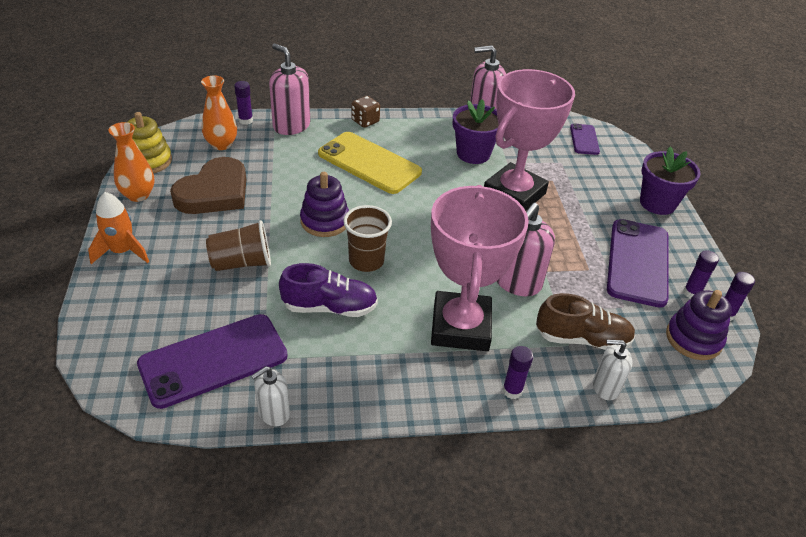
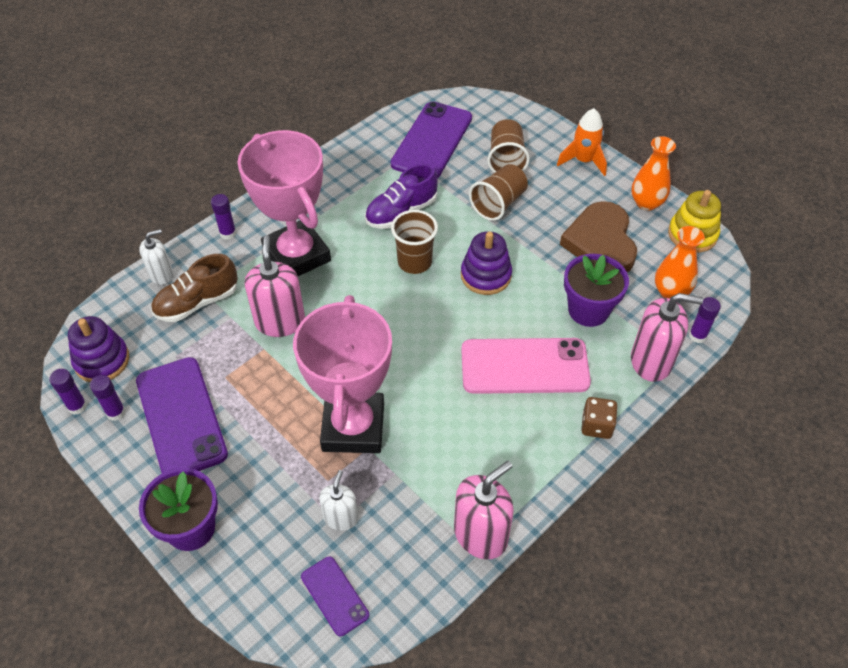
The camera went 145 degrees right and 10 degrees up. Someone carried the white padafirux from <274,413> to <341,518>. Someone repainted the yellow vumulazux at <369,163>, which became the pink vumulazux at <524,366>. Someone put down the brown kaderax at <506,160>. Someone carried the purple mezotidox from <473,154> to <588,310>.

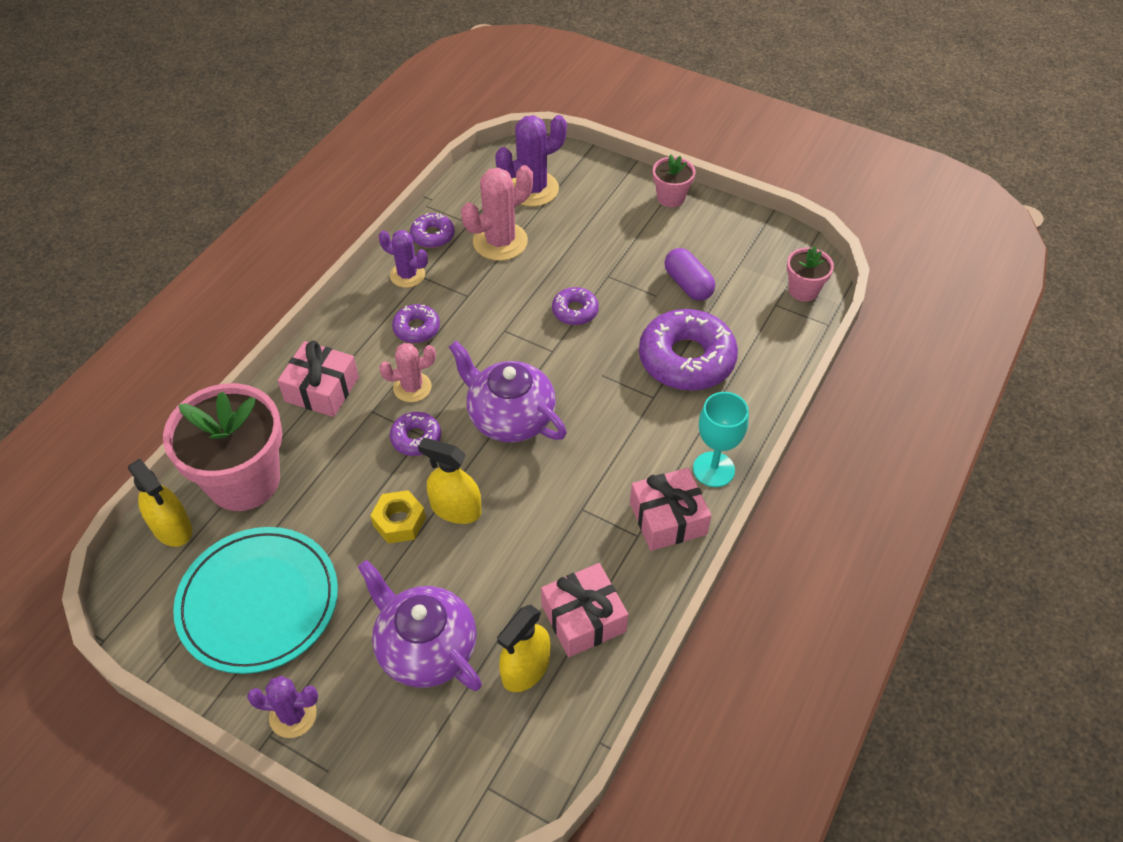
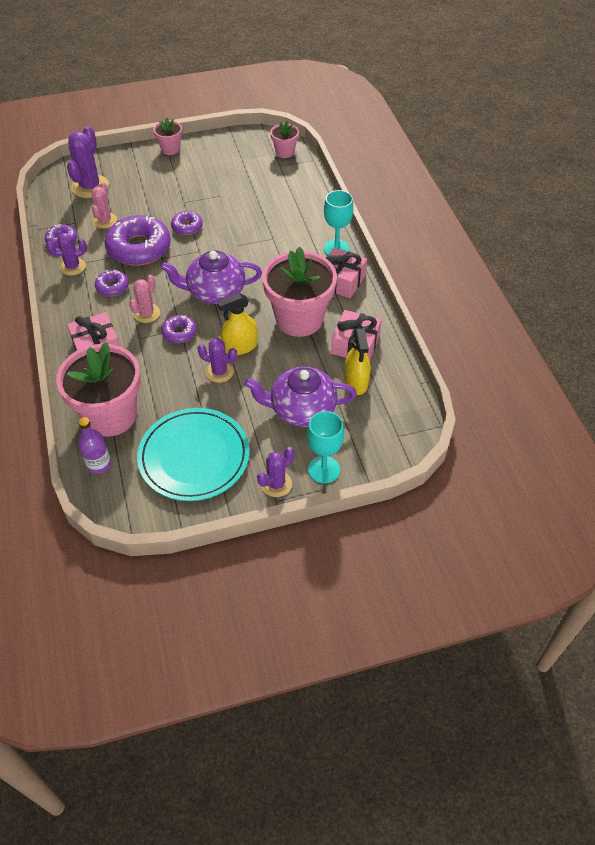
The camera went 45 degrees left and 0 degrees up. Someone swapped the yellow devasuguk at <172,527> for the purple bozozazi at <99,464>. Someone scaled the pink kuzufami at <500,241> by 0.63. Someone carried the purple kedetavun from <686,359> to <139,248>. Someone swapped the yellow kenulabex at <399,522> for the purple kuzufami at <219,372>. Someone put down the pink mezotidox at <299,319>. Someone put down the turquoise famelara at <323,469>. Someone took away the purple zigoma at <688,284>.

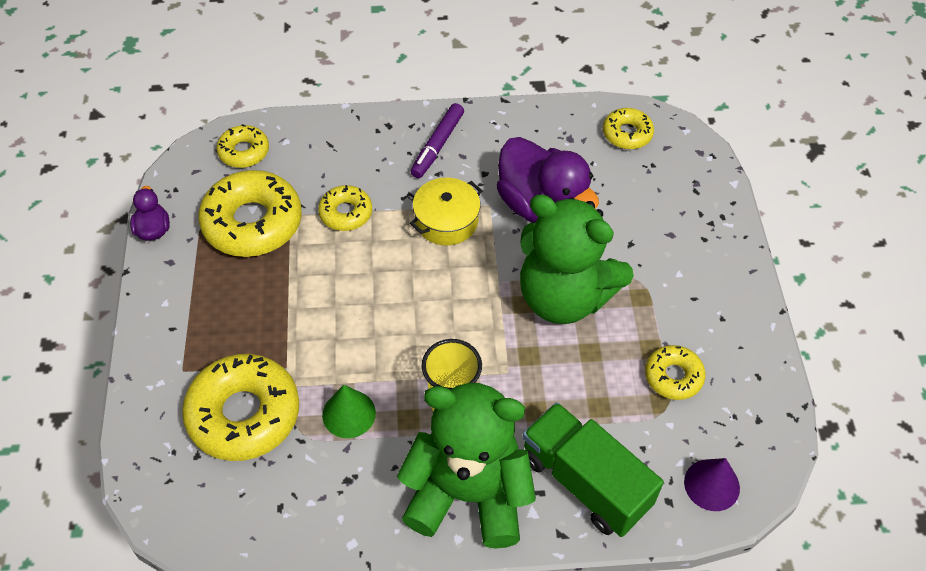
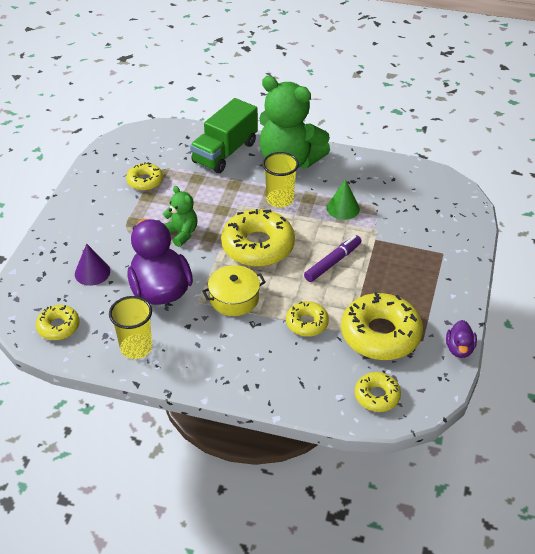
The camera went 160 degrees left and 10 degrees down. Someone carried the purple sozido from <711,484> to <92,272>. Someone put down the yellow kaderax at <136,348>. Someone scaled the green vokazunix at <564,297> by 0.49. Someone rotated the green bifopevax at <585,481> by 60 degrees clockwise. Someone carried the yellow kedetavun from <244,414> to <258,246>. Someone carried the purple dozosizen from <437,145> to <332,262>.

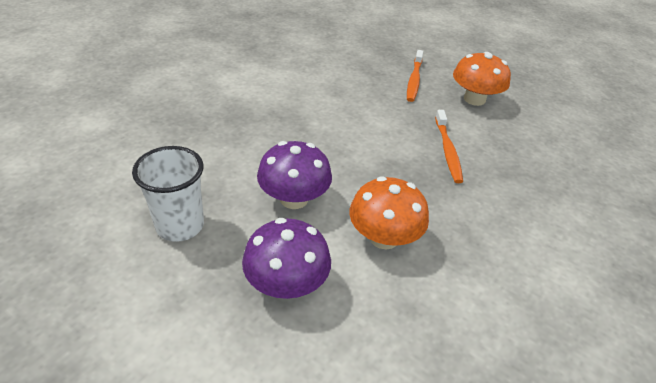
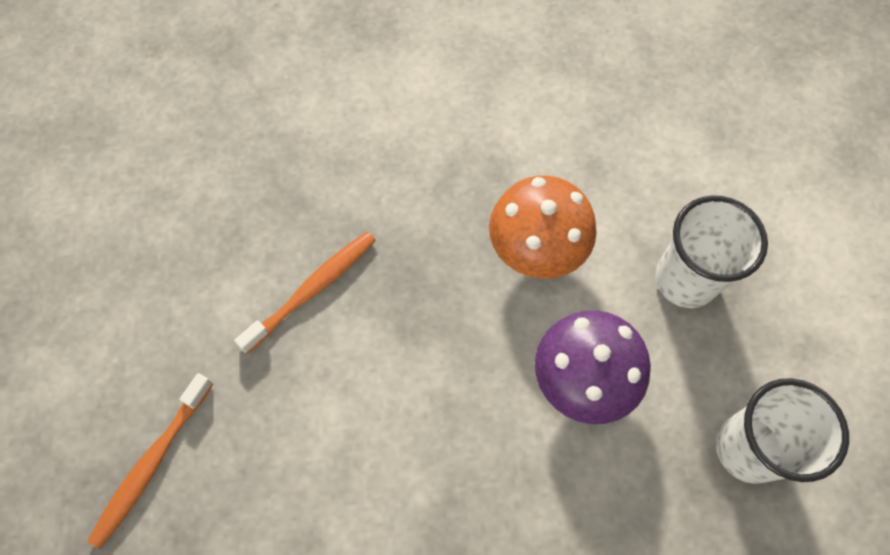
The camera went 130 degrees left and 25 degrees up. Someone rotated the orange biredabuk at <414,80> by 150 degrees clockwise. Someone swapped the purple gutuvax at <286,283> for the white kaderax at <685,280>. Someone took away the orange gutuvax at <474,99>.

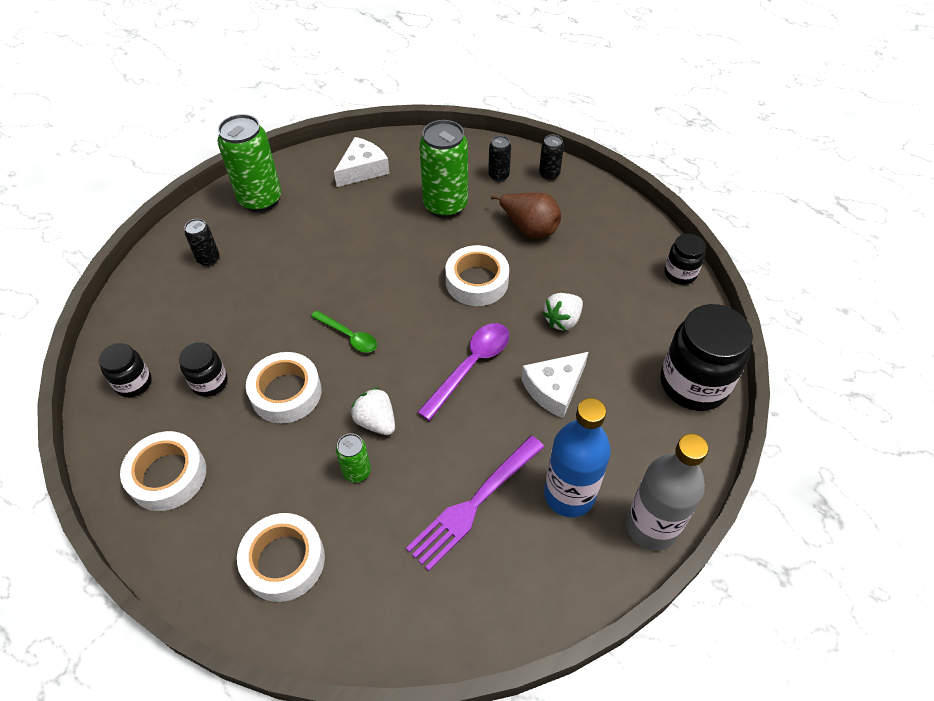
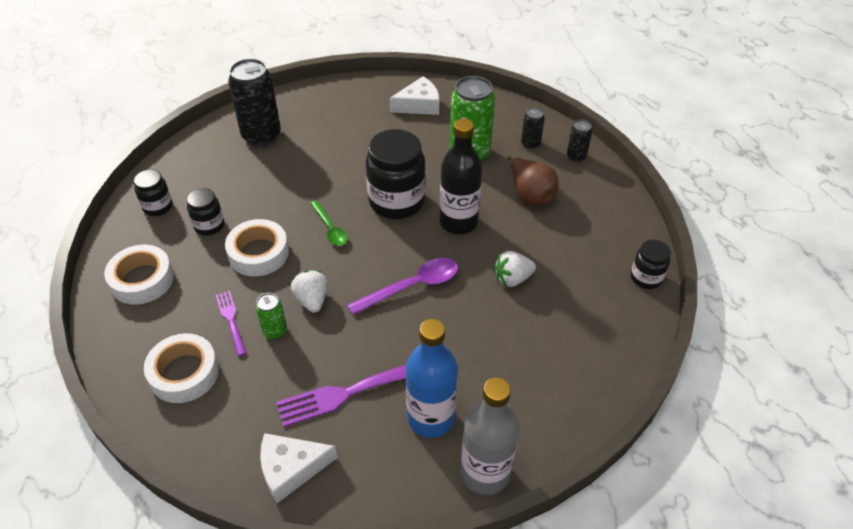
The camera went 25 degrees right and 5 degrees down. Someone put down the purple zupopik at <231,320>. Someone scaled the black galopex at <208,259> by 2.03. Someone carried the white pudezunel from <554,389> to <291,469>. Someone carried the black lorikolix from <693,384> to <396,201>. Someone swapped the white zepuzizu at <477,281> for the black bozozazi at <458,222>. Someone took away the green galopex at <260,200>.

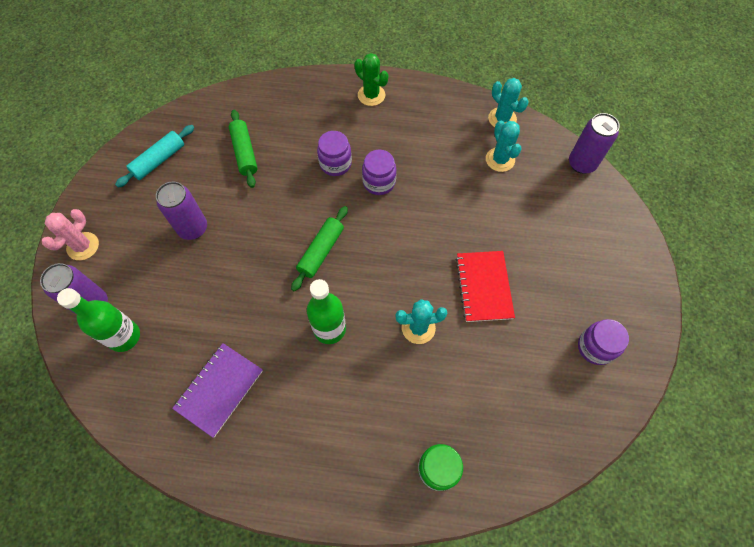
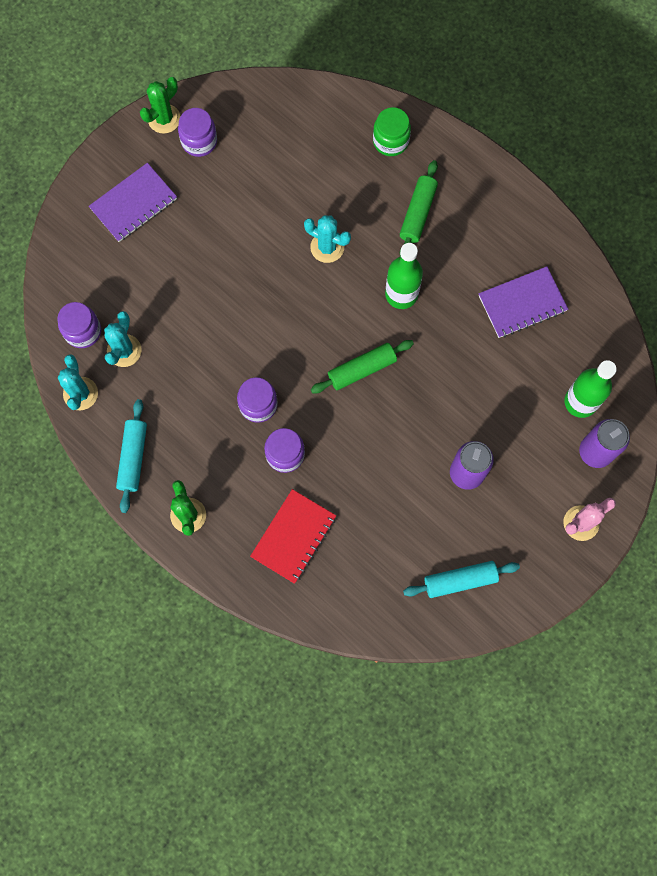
The camera went 145 degrees left and 10 degrees up. Someone put down the purple lorikolix at <83,331>. Someone put down the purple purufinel at <133,204>. Someone put down the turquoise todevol at <133,457>. Someone put down the green kuzufami at <164,119>. Someone carried the red purufinel from <484,287> to <293,536>. Someone carried the green todevol from <244,152> to <417,213>. Someone took away the purple galopex at <581,164>.

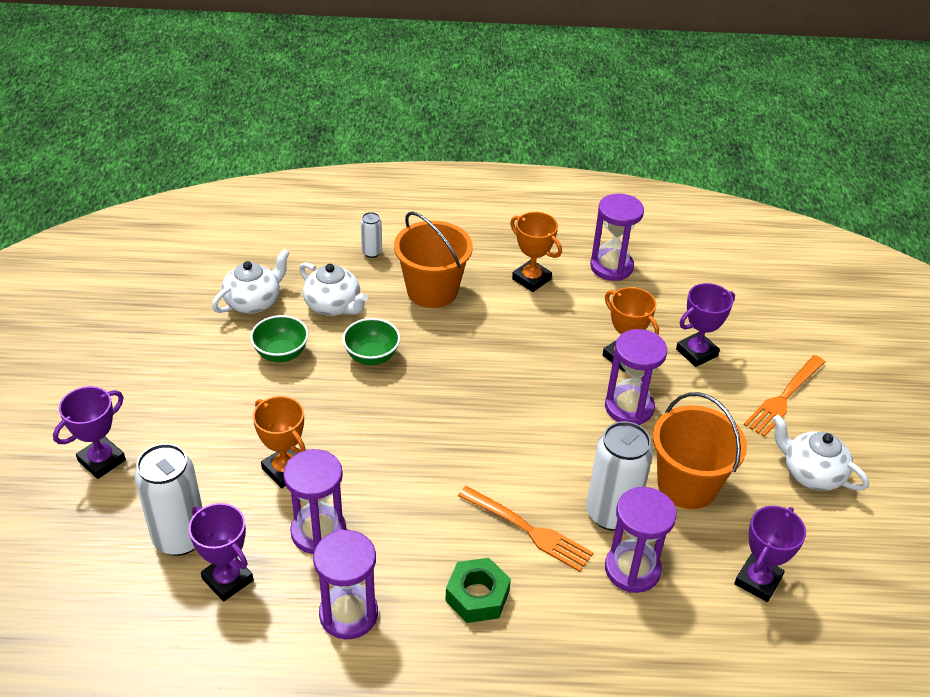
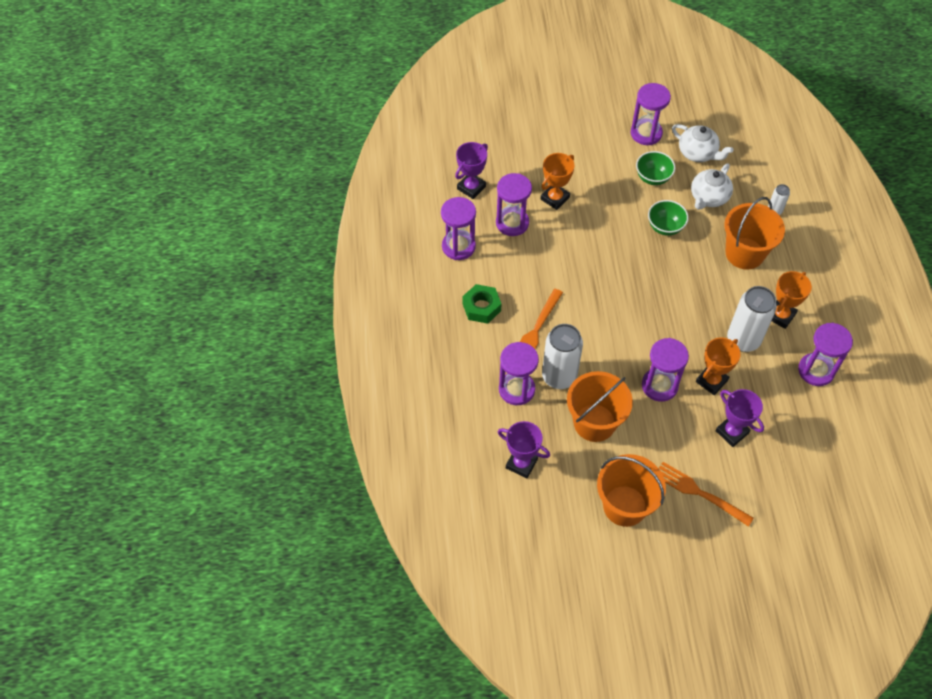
The camera went 85 degrees right and 15 degrees up. Someone swapped the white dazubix at <811,473> for the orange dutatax at <625,506>. Someone put down the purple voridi at <646,133>. Someone carried the white galopex from <180,538> to <743,340>. Someone took away the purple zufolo at <102,461>.

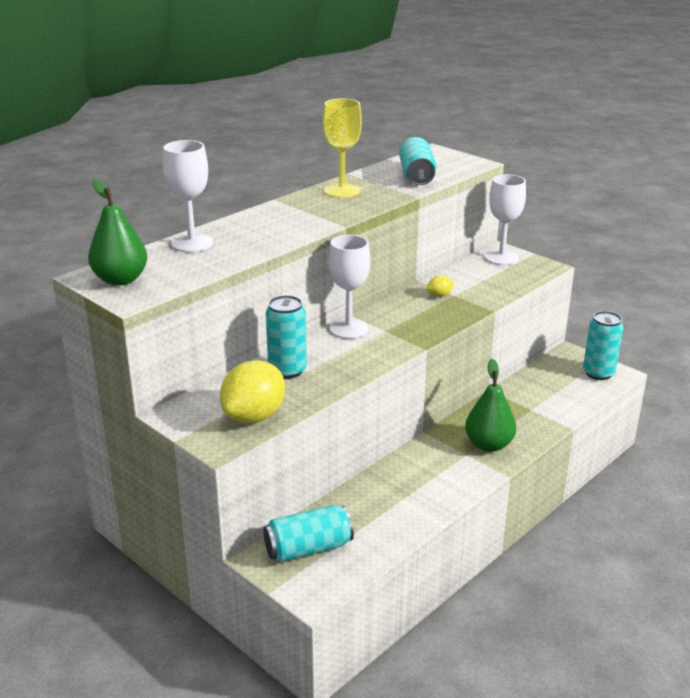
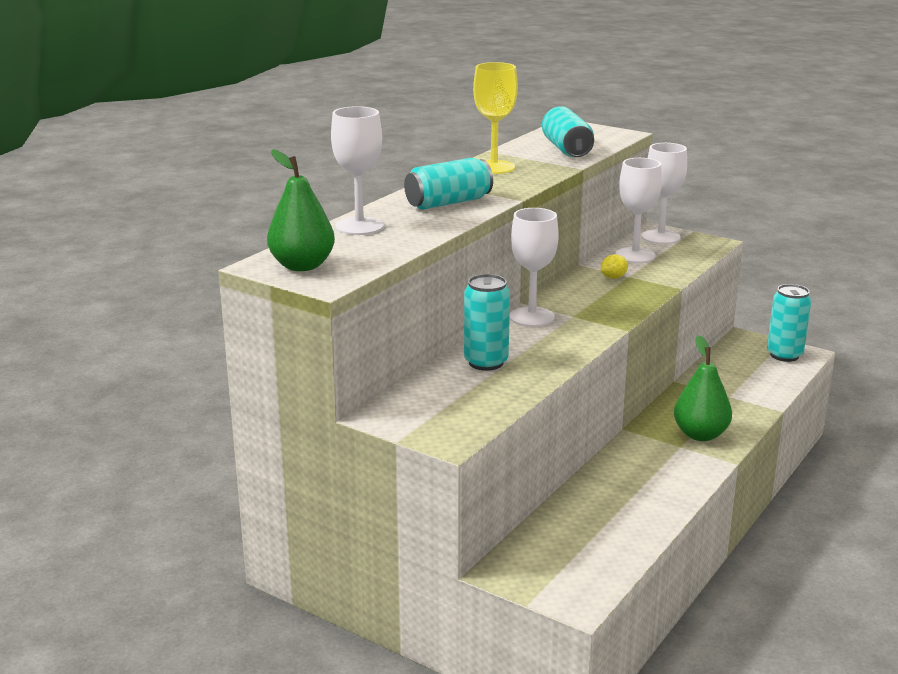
The camera went 10 degrees left and 5 degrees down. Someone carried the turquoise galopex from <308,548> to <448,203>. Someone put down the white famelara at <635,255>. Someone took away the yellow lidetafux at <254,416>.

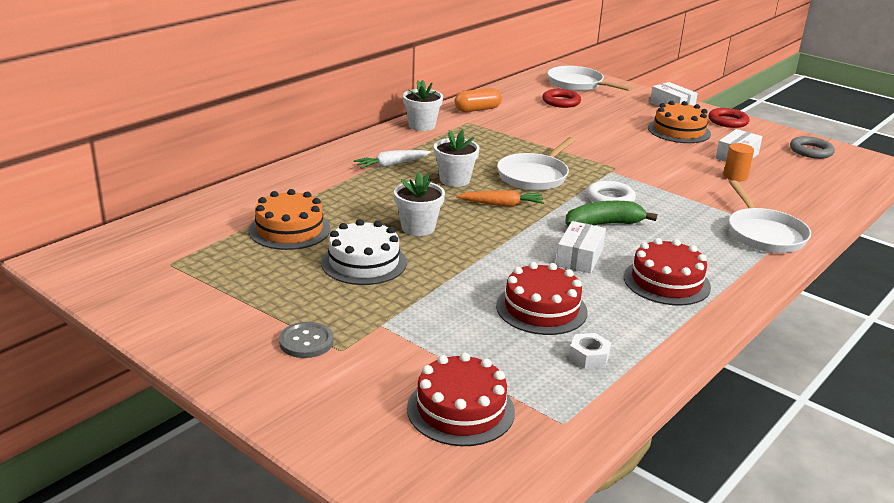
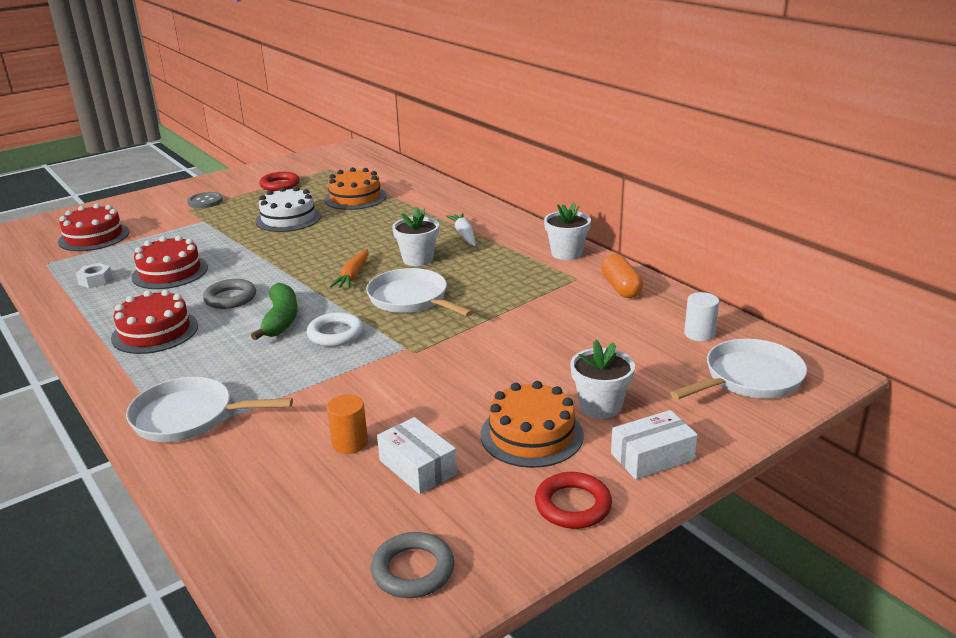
The camera went 105 degrees right and 0 degrees up. Someone swapped the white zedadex at <579,257> for the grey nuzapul at <230,298>. Someone carried the red nuzapul from <561,102> to <280,185>. Someone carried the white mezotidox from <418,228> to <600,406>. Someone put down the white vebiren at <699,334>.

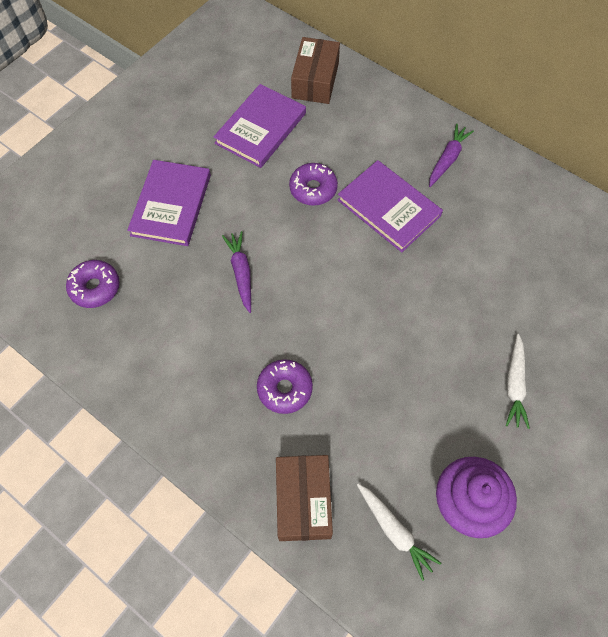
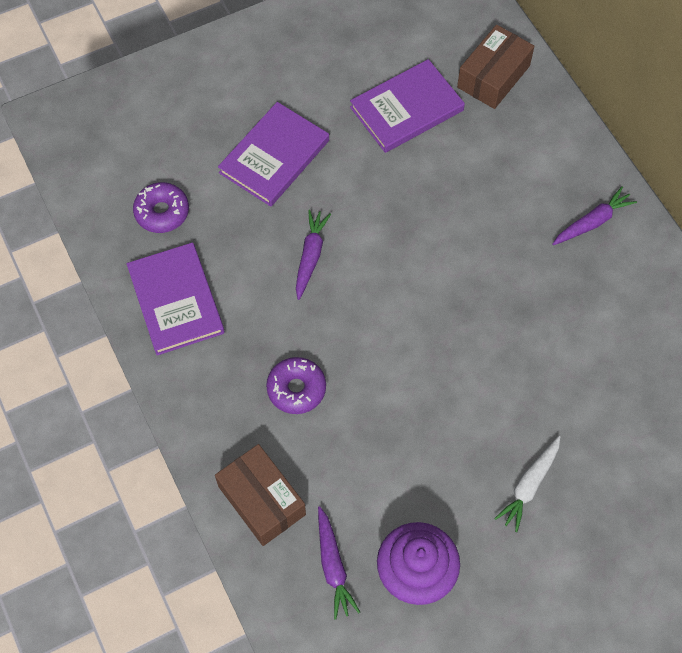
The camera went 25 degrees right and 0 degrees up. Someone carried the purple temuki from <389,208> to <176,300>. Someone rotated the brown zedadex at <303,501> by 60 degrees counterclockwise. Someone repainted the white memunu at <394,531>, which became the purple memunu at <333,566>. Someone took away the purple kedetavun at <313,189>.

